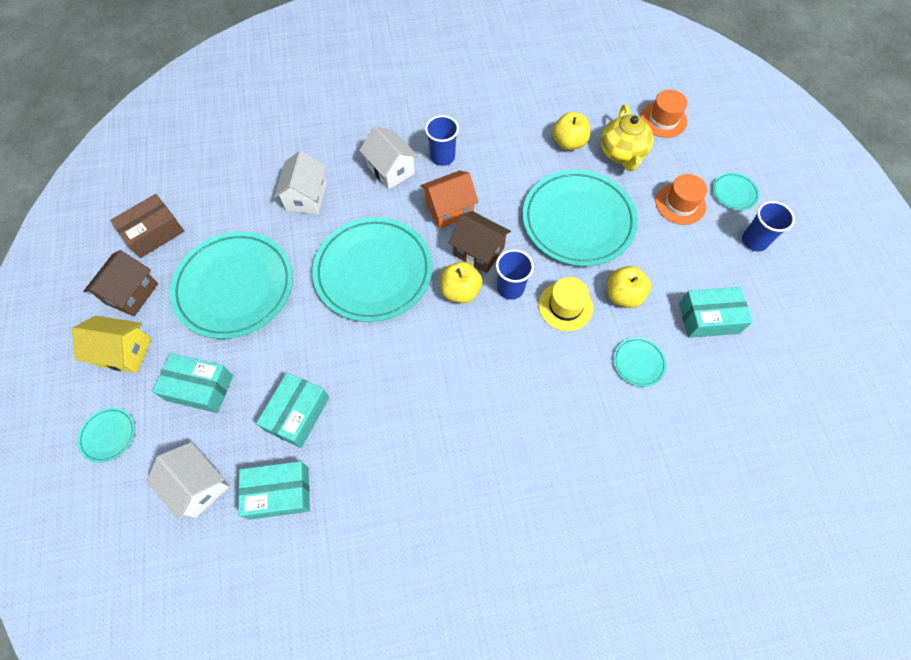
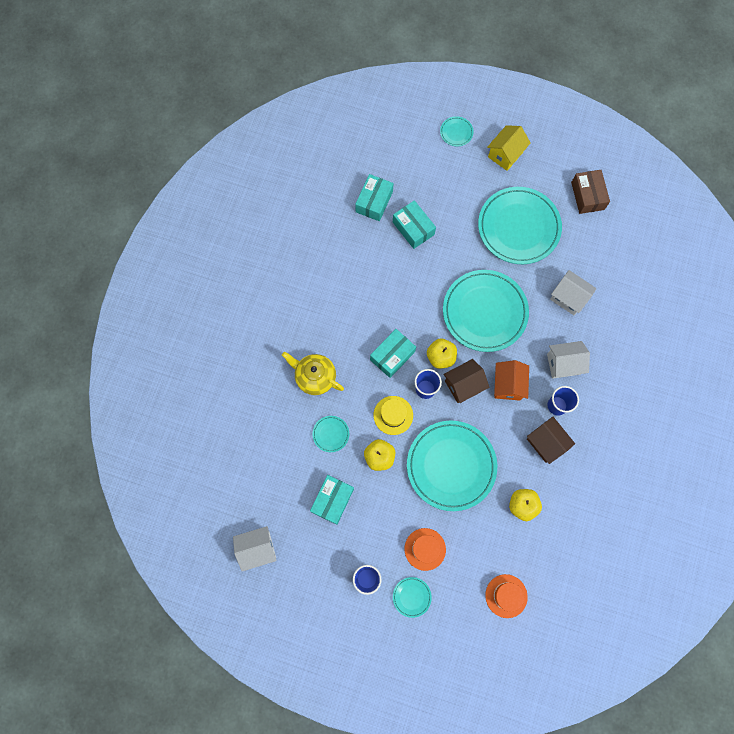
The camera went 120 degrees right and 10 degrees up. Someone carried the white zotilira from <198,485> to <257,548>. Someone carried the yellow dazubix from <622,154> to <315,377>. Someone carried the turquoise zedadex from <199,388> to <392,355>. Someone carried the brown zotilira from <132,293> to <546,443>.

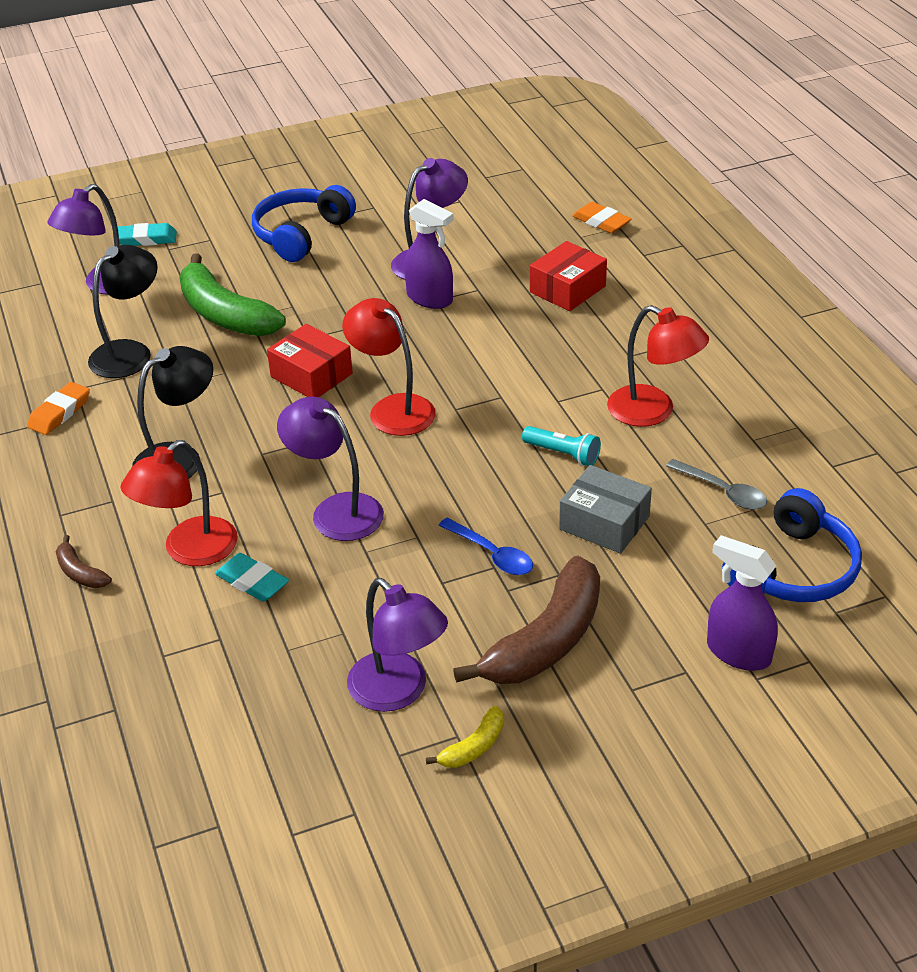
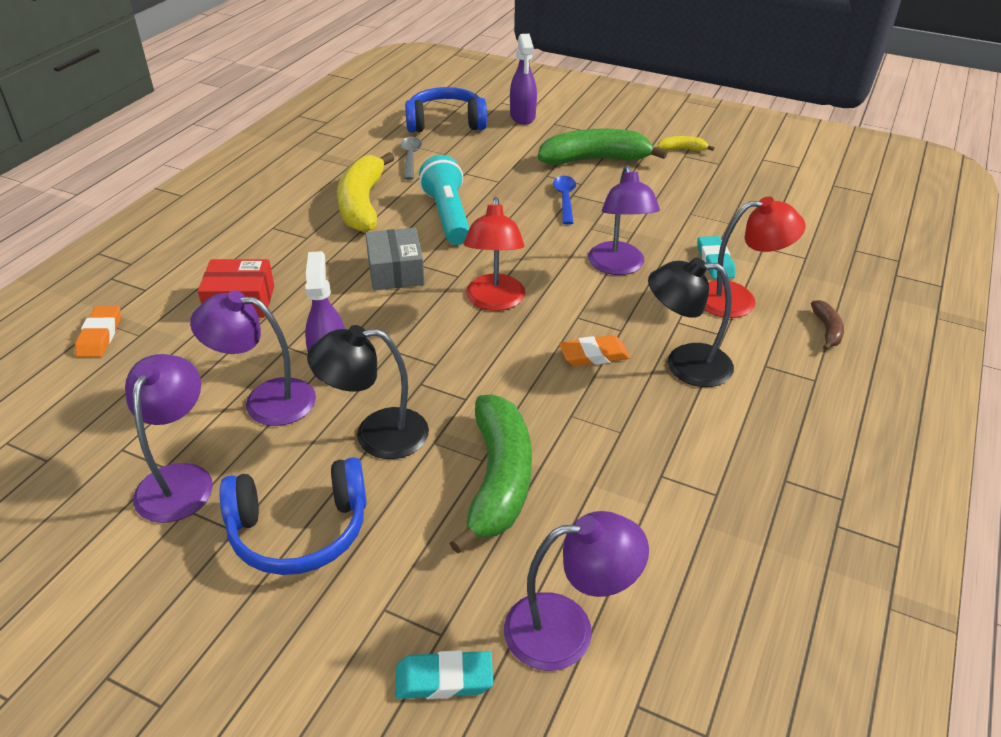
The camera went 135 degrees left and 0 degrees up. Someone carried the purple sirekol from <398,692> to <180,479>. Someone carried the black sirekol from <130,352> to <376,435>. Someone swapped the red sirekol at <653,412> for the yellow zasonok at <362,204>. Someone carried the grey zedadex from <604,523> to <395,271>. Someone rotated the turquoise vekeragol at <146,239> by 45 degrees counterclockwise. Someone scaled the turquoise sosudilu at <563,454> by 1.75. Someone repainted the brown zasonok at <546,640>, which became the green zasonok at <594,159>. Someone carried the orange vekeragol from <59,412> to <594,355>. Someone took away the red zedadex at <311,375>.

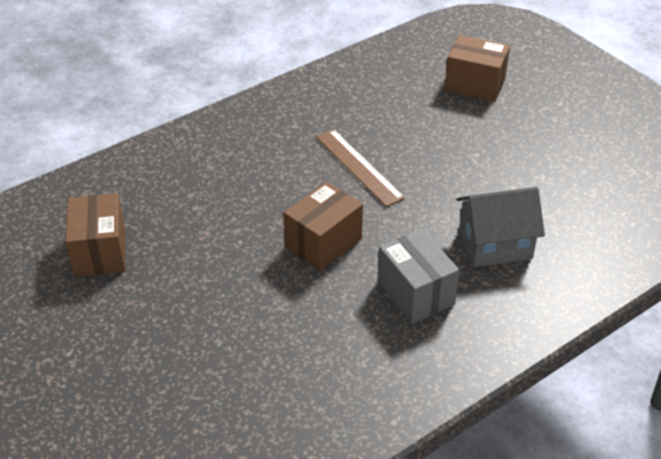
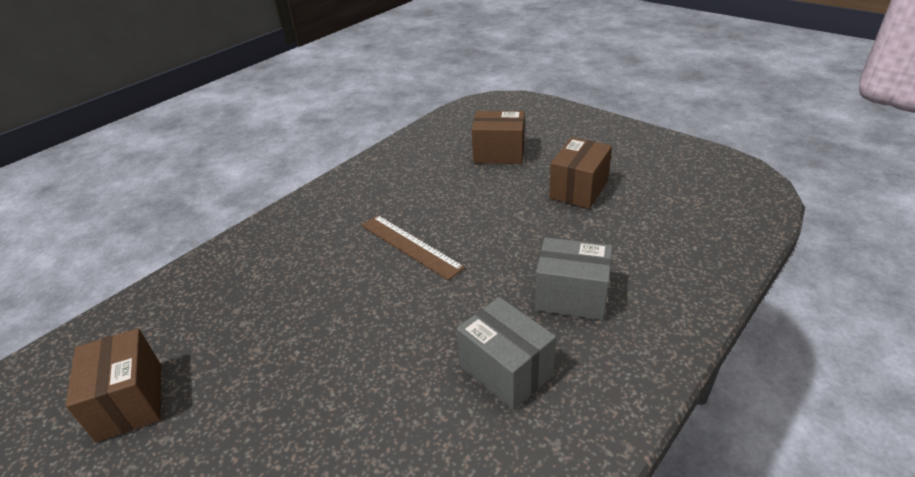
The camera went 10 degrees left and 5 degrees down. Someone swapped the grey zotilira at <495,245> for the grey zedadex at <571,297>. Someone carried the brown zedadex from <323,243> to <579,189>.

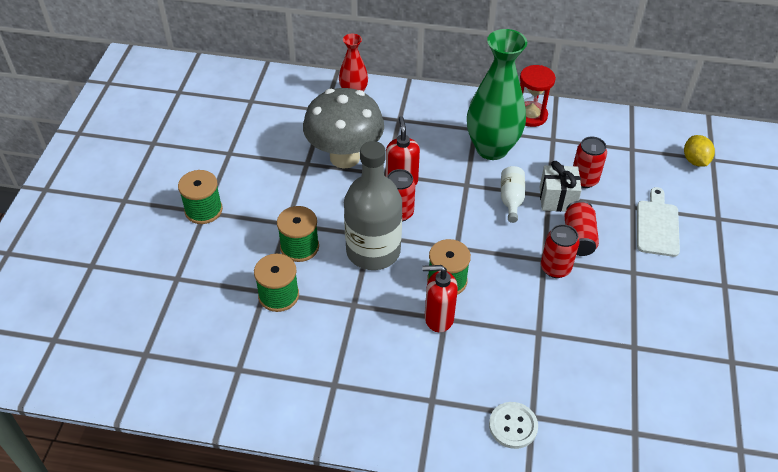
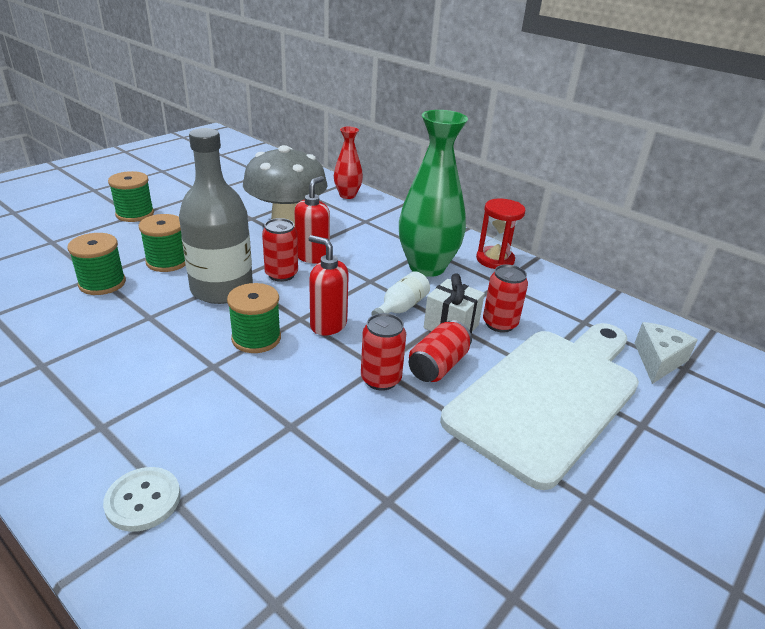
The camera went 30 degrees right and 15 degrees down. Someone carried the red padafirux from <438,318> to <328,325>. Someone scaled the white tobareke at <657,225> by 2.15. Someone swapped the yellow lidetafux at <695,161> for the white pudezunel at <658,360>.

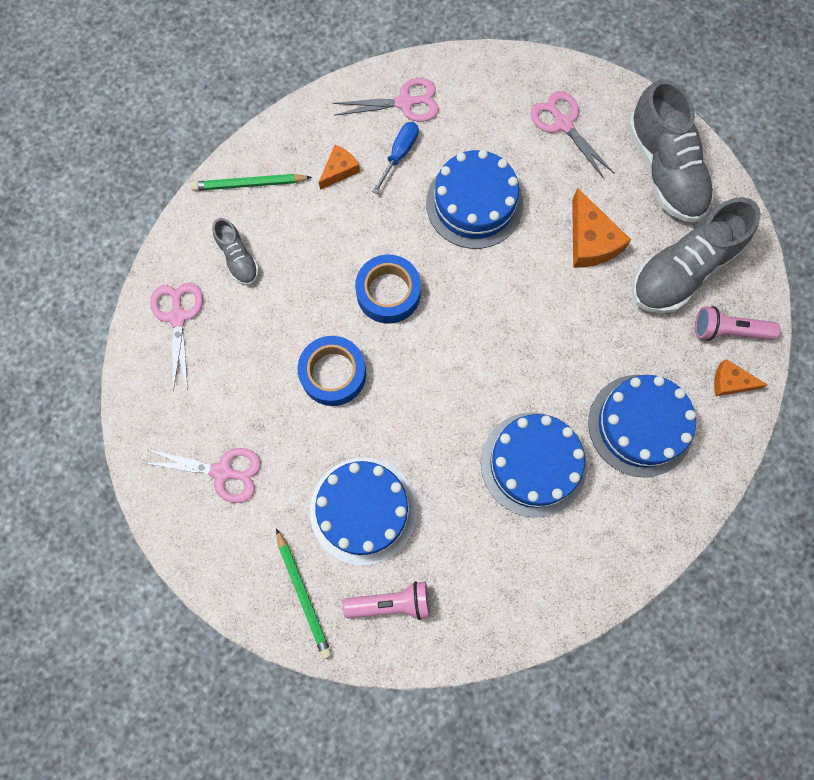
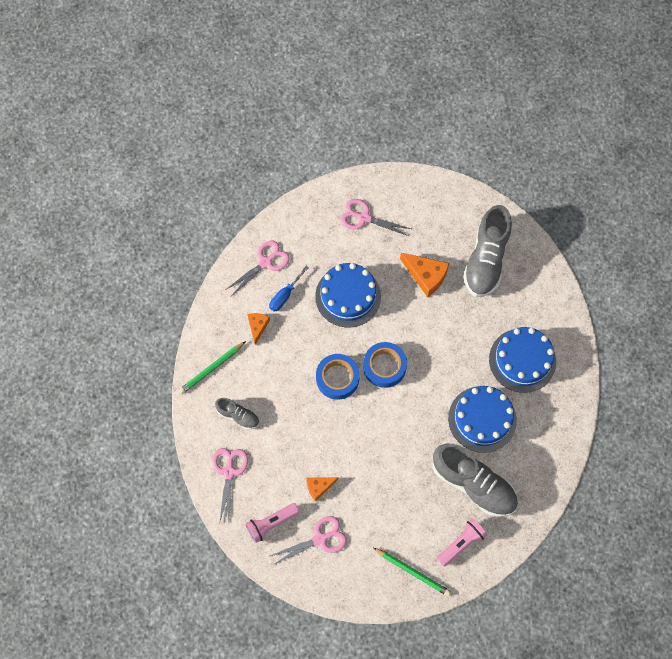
The camera went 35 degrees left and 5 degrees down. Someone rotated the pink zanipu at <178,317> by 45 degrees clockwise. Someone carried the pink sosudilu from <728,331> to <271,523>. Someone rotated the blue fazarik at <399,154> by 135 degrees counterclockwise. Someone carried the orange pudezunel from <730,382> to <319,487>. Someone carried the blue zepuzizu from <333,374> to <384,367>. Someone carried the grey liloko from <664,170> to <473,484>. Someone took away the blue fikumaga at <363,510>.

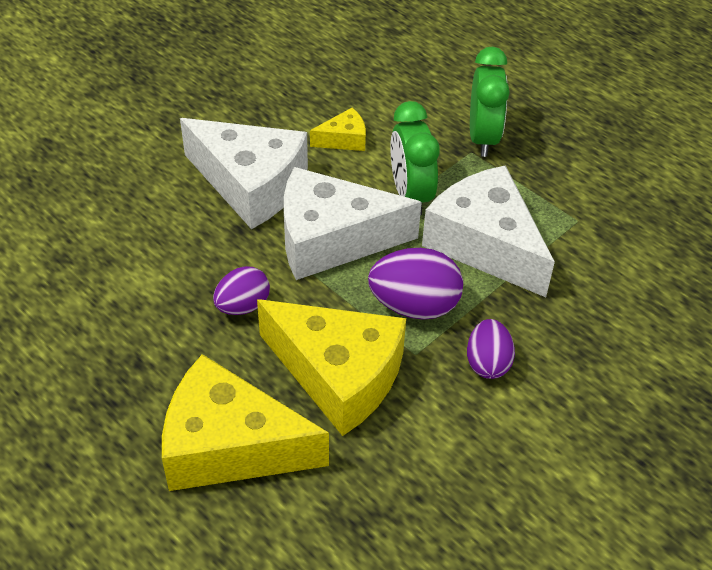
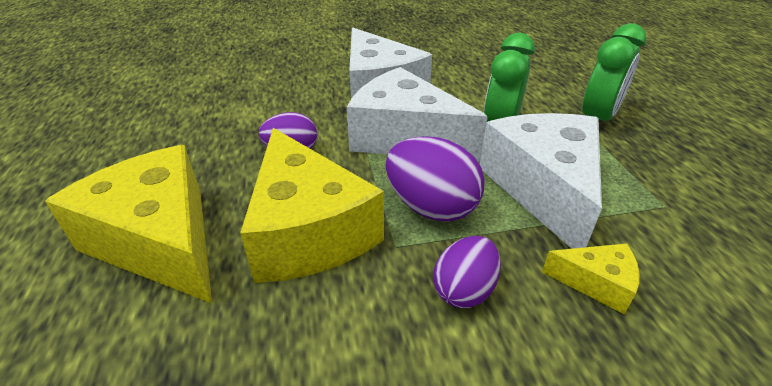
The camera went 35 degrees right and 10 degrees down. Someone carried the yellow pudezunel from <344,140> to <596,283>.

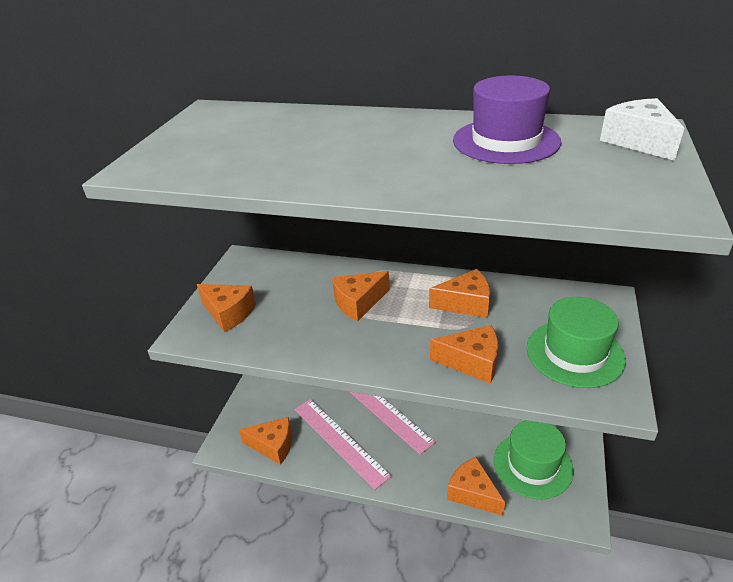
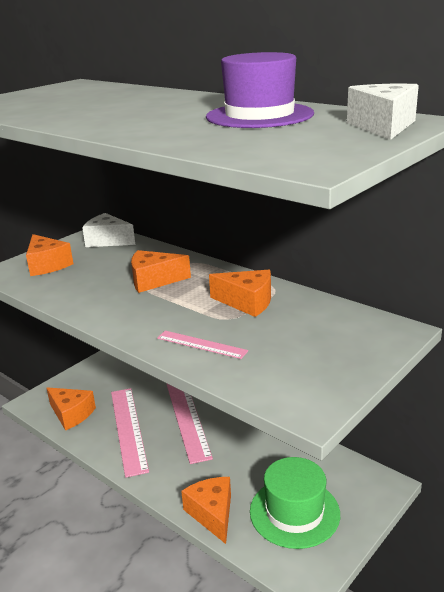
The camera went 25 degrees right and 10 degrees down. Someone put down the white pudezunel at <108,241>. Someone swapped the orange pudezunel at <472,362> for the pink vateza at <201,344>. Someone took away the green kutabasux at <574,353>.

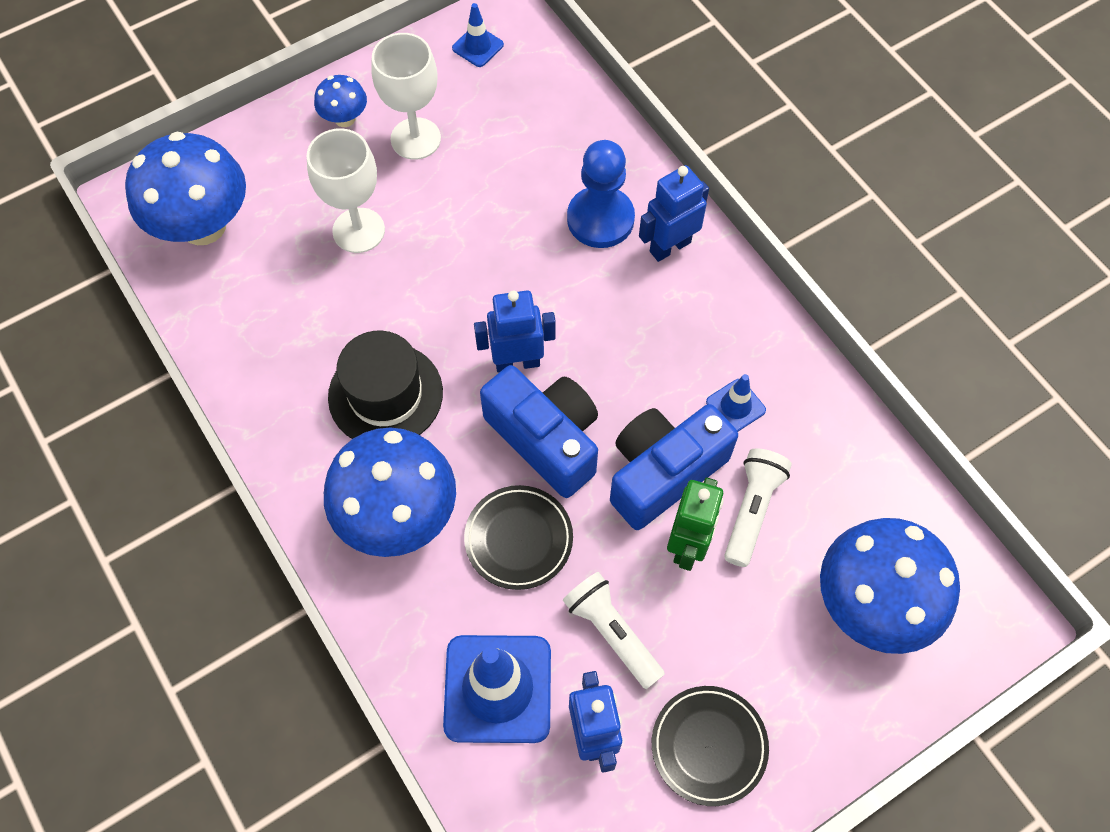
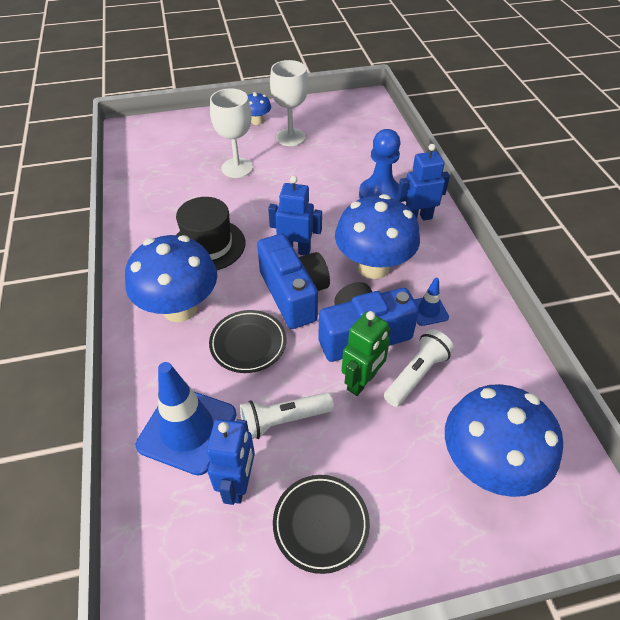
The camera went 20 degrees right and 15 degrees down. Someone rotated the white sosudilu at <612,633> by 90 degrees counterclockwise. Someone carried the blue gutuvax from <203,225> to <373,267>. Someone took away the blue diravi at <478,46>.

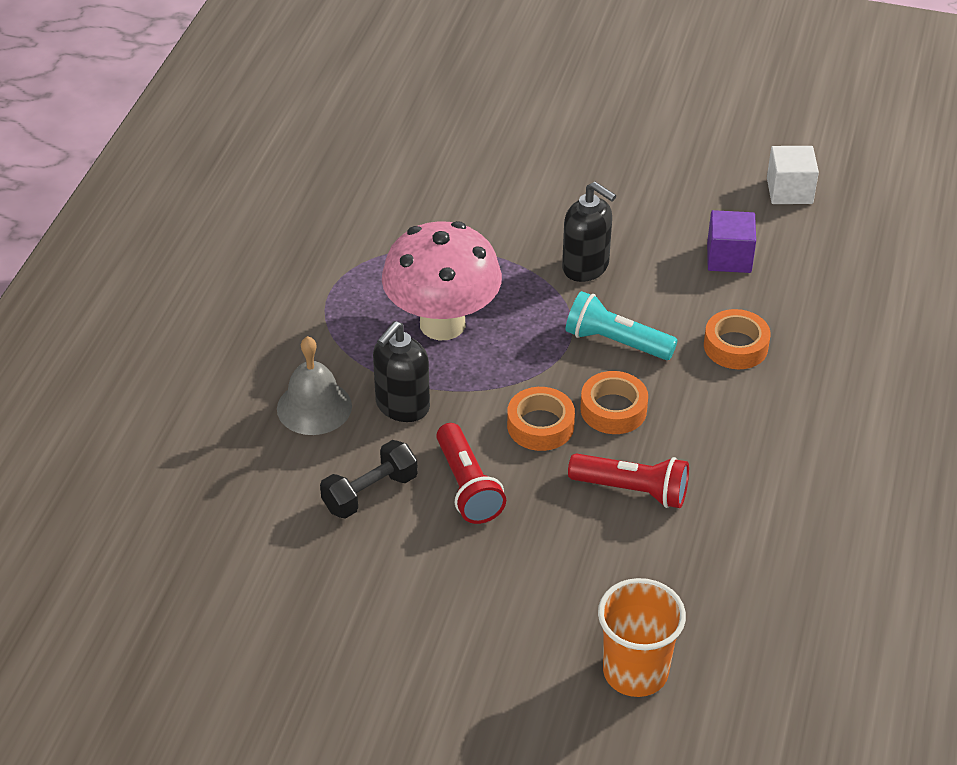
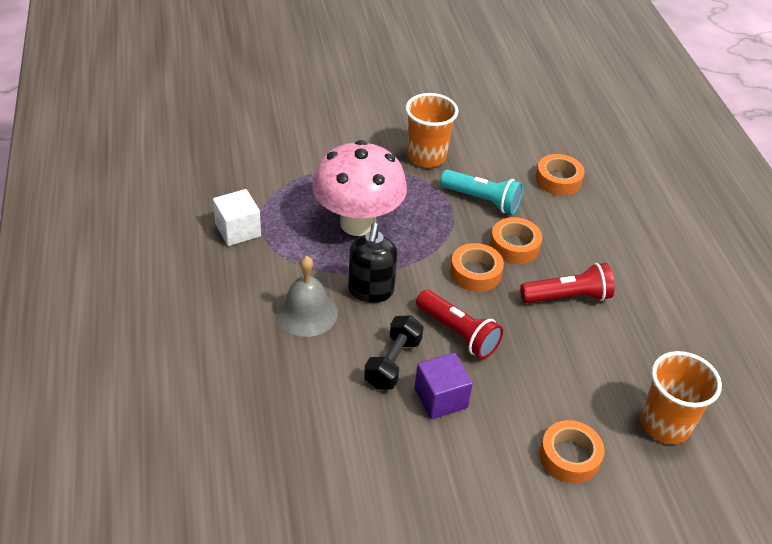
The camera went 30 degrees left and 0 degrees up. Someone carried the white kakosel from <789,191> to <238,230>. Someone swapped the black padafirux at <586,267> for the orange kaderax at <426,156>. Someone carried the purple kakosel from <729,258> to <440,398>. Someone rotated the turquoise sosudilu at <615,342> by 150 degrees counterclockwise. Someone put down the orange zepuzizu at <569,457>.

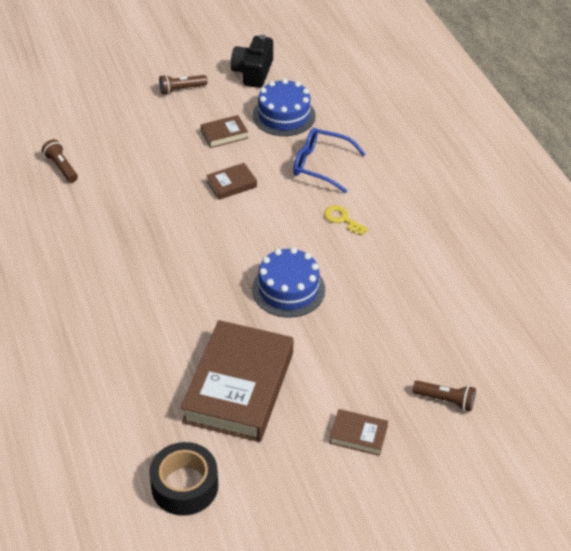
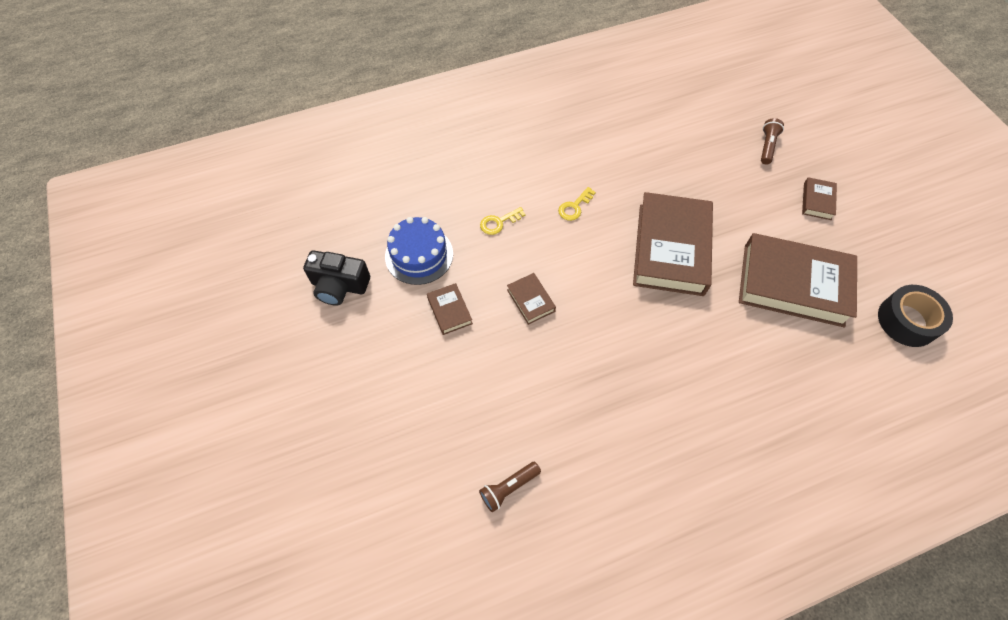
The camera went 90 degrees left and 15 degrees up. Someone swapped the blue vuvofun at <321,165> for the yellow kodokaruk at <498,222>. Someone swapped the blue fikumaga at <288,289> for the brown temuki at <670,249>. Someone took away the brown sosudilu at <181,89>.

